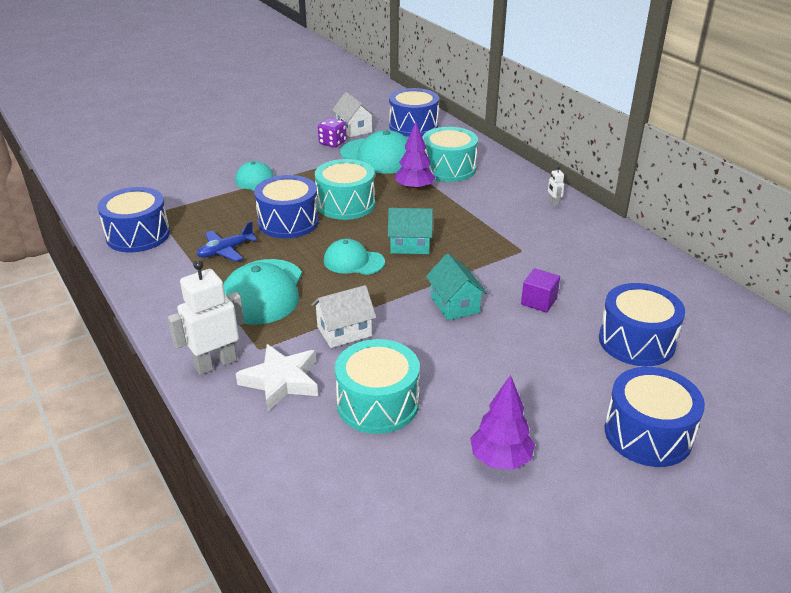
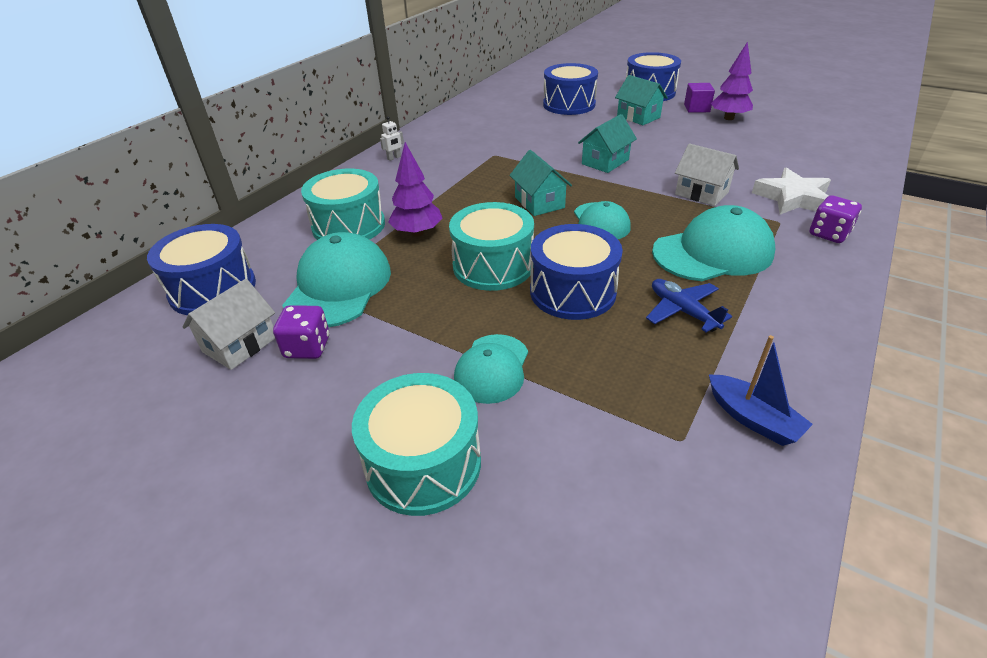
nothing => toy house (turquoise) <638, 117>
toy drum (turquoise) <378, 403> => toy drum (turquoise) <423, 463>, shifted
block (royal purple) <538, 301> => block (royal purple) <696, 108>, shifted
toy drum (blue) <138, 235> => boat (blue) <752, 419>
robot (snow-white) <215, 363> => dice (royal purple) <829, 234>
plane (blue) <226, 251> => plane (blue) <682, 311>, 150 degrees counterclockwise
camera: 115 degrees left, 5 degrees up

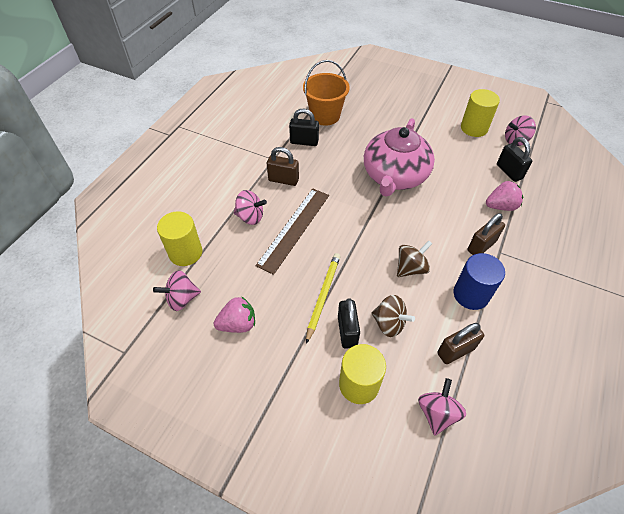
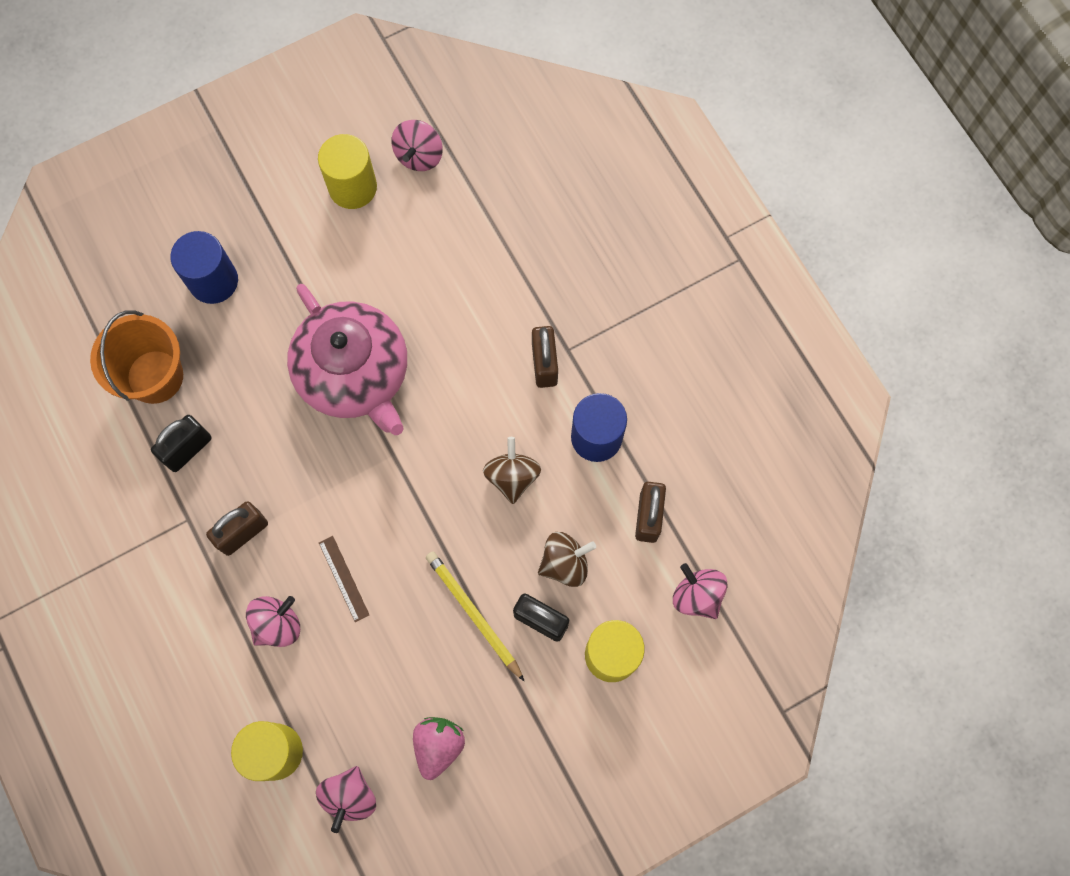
strawberry (rosy) <500, 206> => nothing
small lock (jet-black) <509, 172> => nothing
nothing => cylinder (blue) <213, 281>
ruler (russet) <294, 229> => ruler (russet) <344, 578>, x0.48
camera: 55 degrees left, 20 degrees up

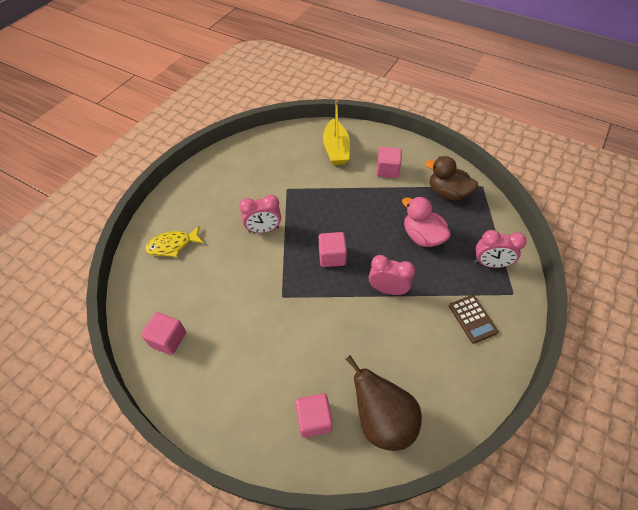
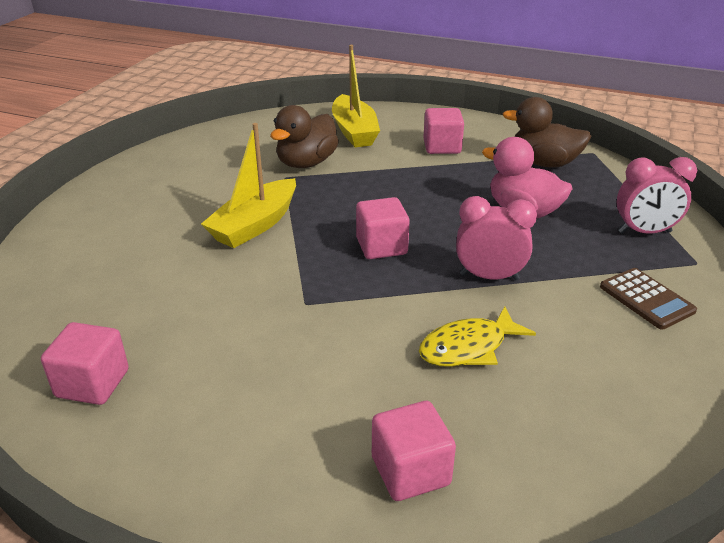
pear (russet) <382, 420> => nothing
nothing => rubber duck (russet) <306, 163>
fish figure (yellow) <172, 245> => fish figure (yellow) <468, 347>, shifted
alarm clock (rosy) <263, 229> => boat (yellow) <255, 225>
camera: 10 degrees left, 20 degrees down

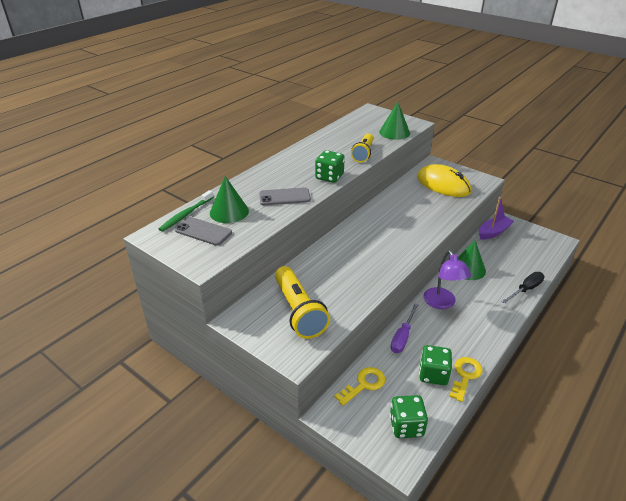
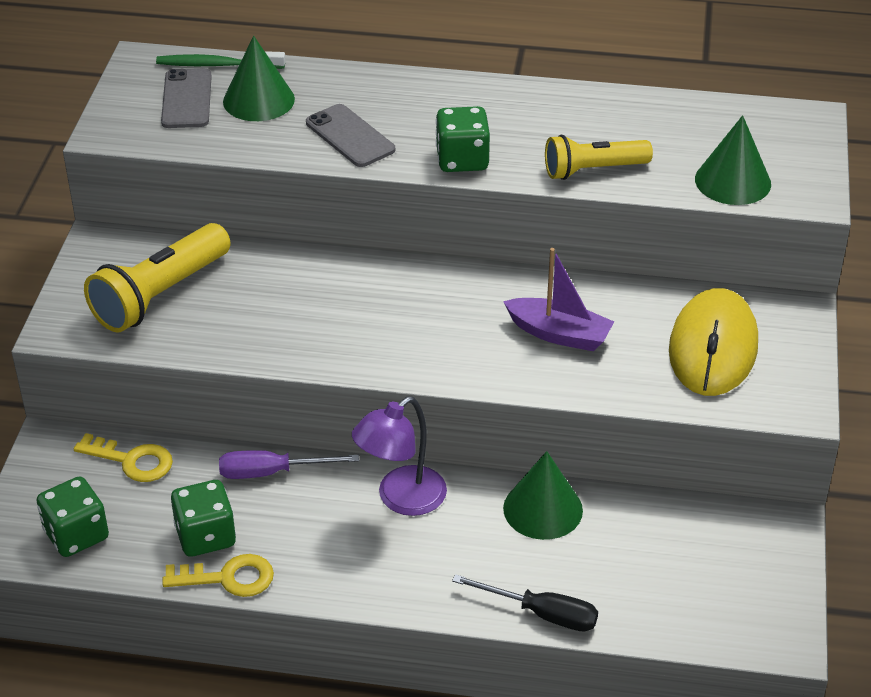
boat (royal purple) <493, 232> => boat (royal purple) <559, 334>, shifted
camera: 60 degrees right, 5 degrees up

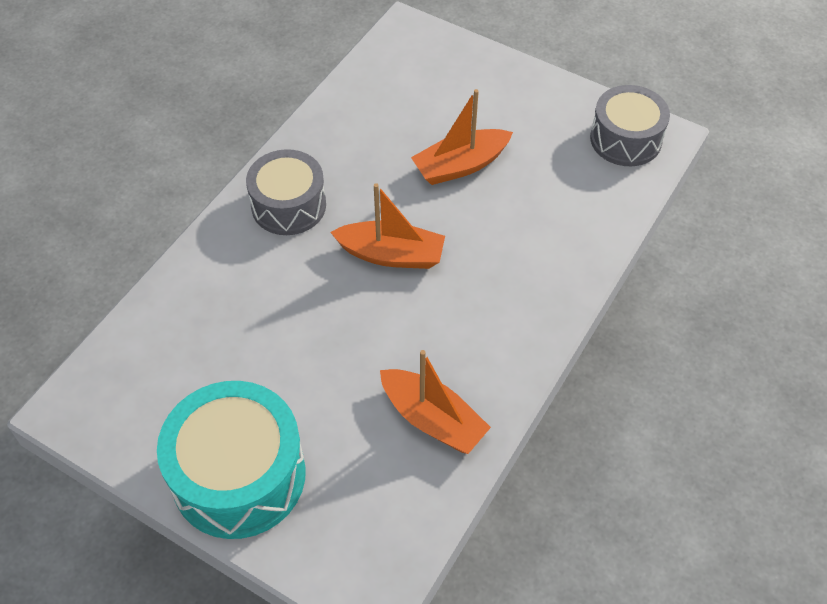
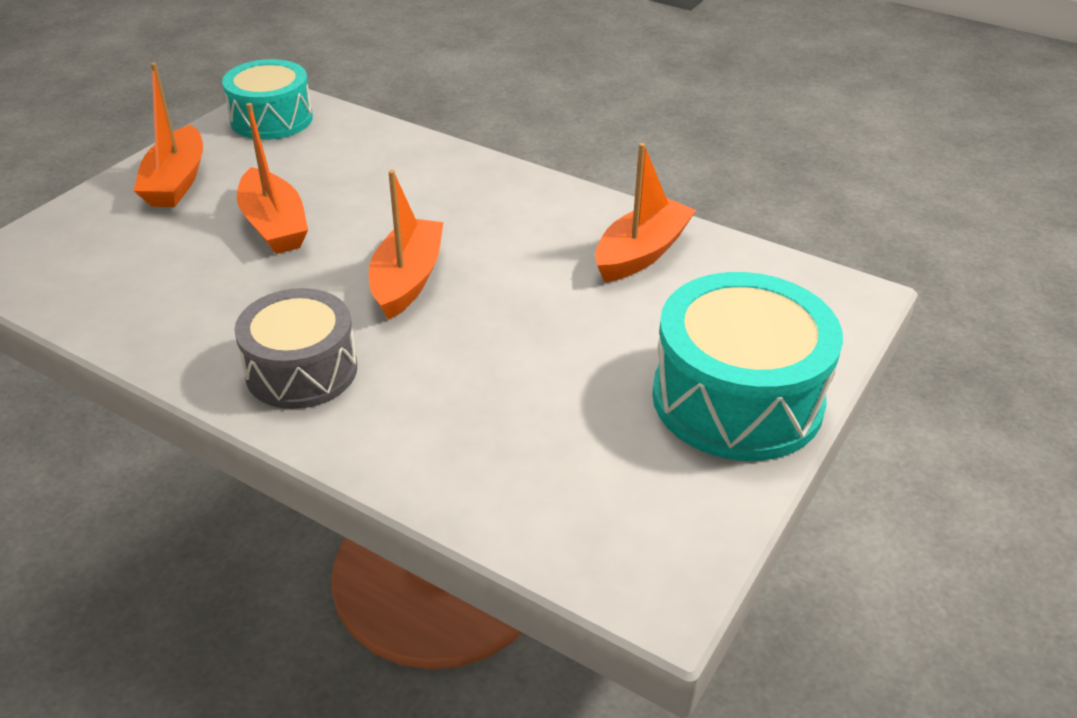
nothing => boat (orange) <176, 182>
toy drum (gray) <625, 139> => toy drum (turquoise) <271, 119>
camera: 90 degrees left, 15 degrees down

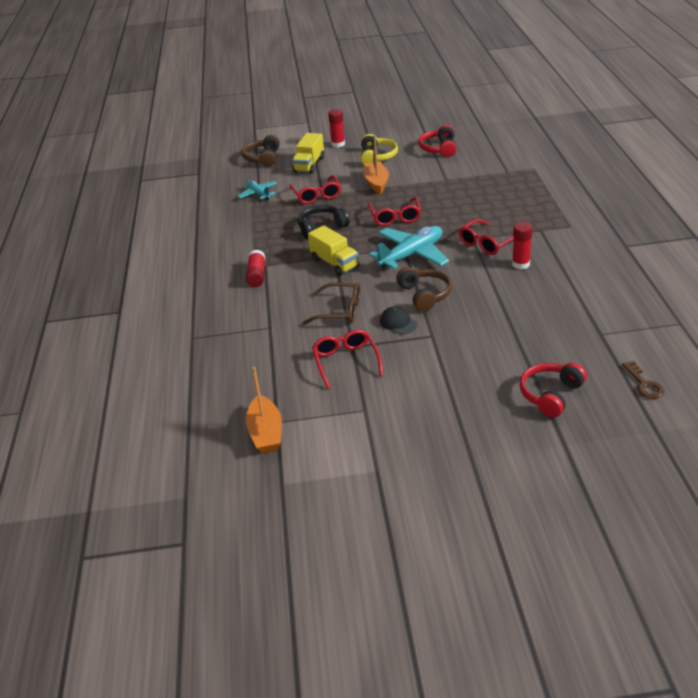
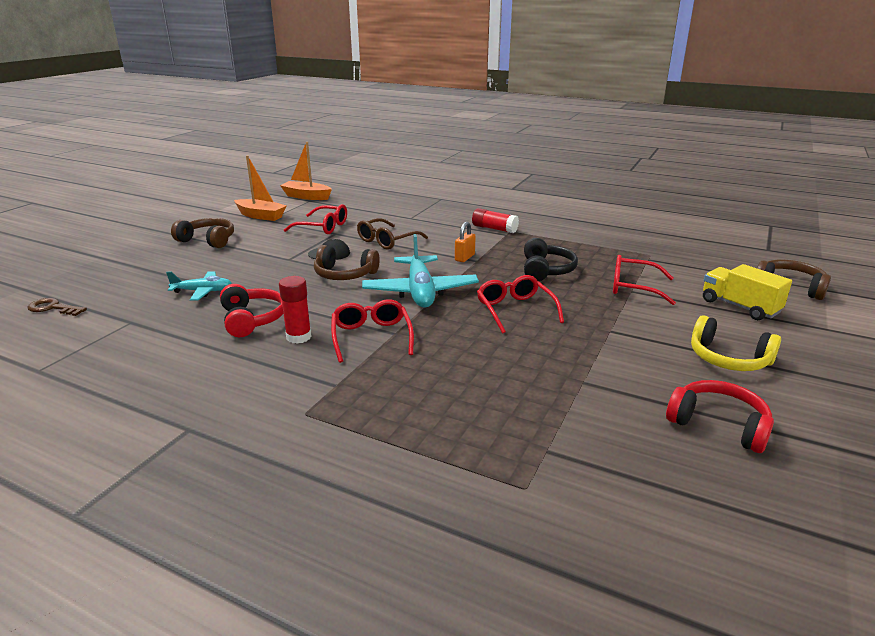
glue (crimson) <338, 144> => nothing
nothing => over-ear headphones (russet) <208, 240>
plane (turquoise) <258, 194> => plane (turquoise) <203, 291>, shifted
boat (orange) <376, 182> => boat (orange) <261, 216>, shifted
over-ear headphones (crimson) <550, 395> => over-ear headphones (crimson) <252, 319>, shifted
lorry (yellow) <334, 263> => small lock (orange) <464, 258>
glasses (crimson) <395, 217> => glasses (crimson) <515, 310>, 45 degrees clockwise
camera: 120 degrees right, 10 degrees down

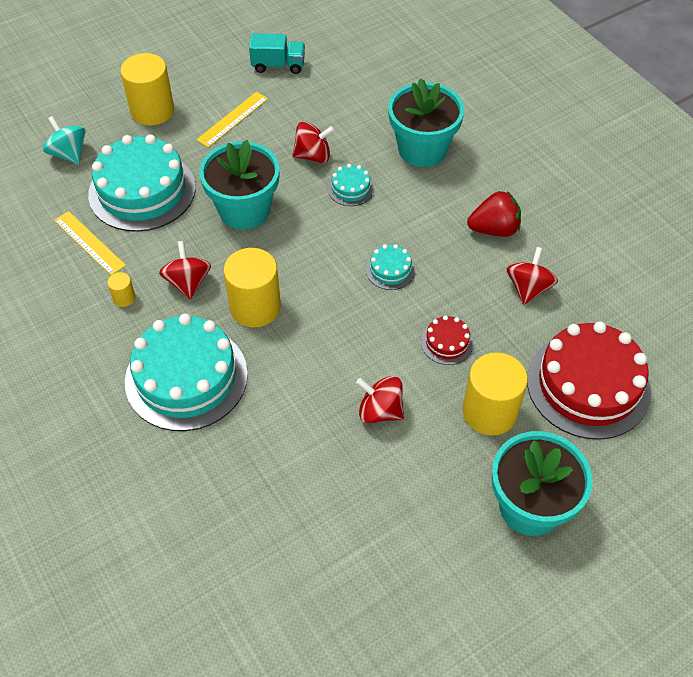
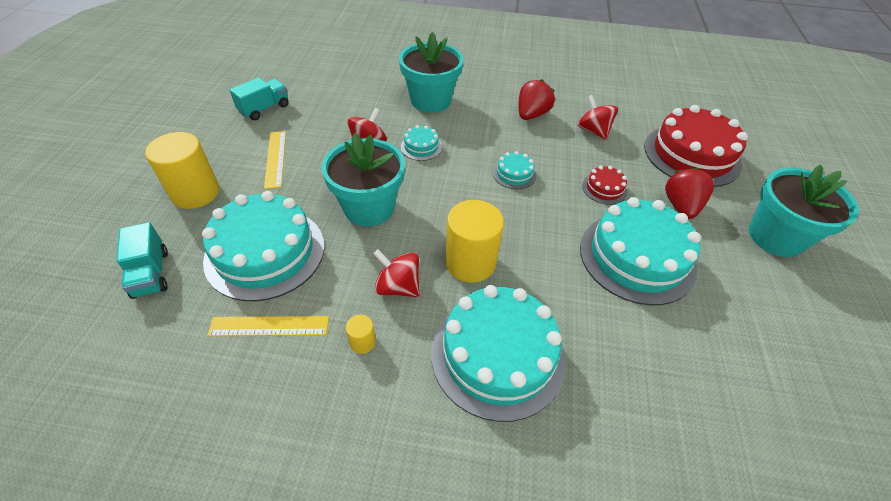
whirligig (turquoise) <69, 154> => lorry (turquoise) <151, 273>
whirligig (crimson) <380, 411> => layer cake (turquoise) <637, 257>
cylinder (yellow) <489, 412> => strawberry (crimson) <681, 206>
camera: 50 degrees left, 5 degrees down

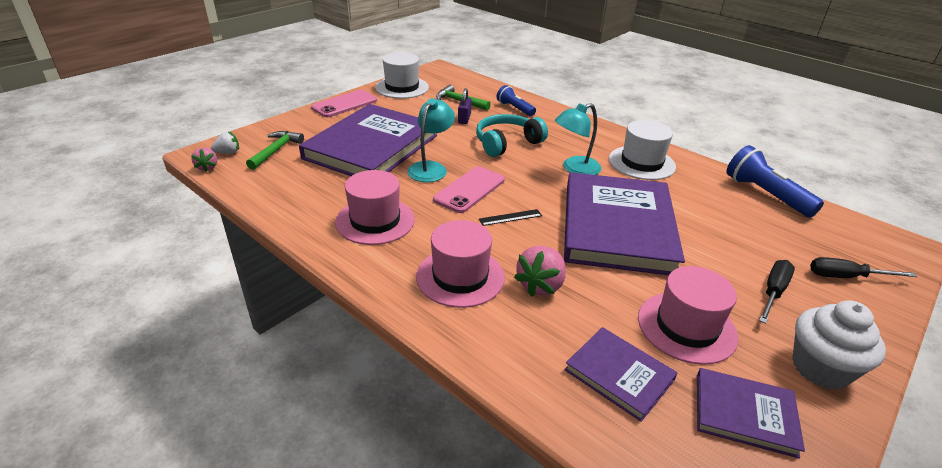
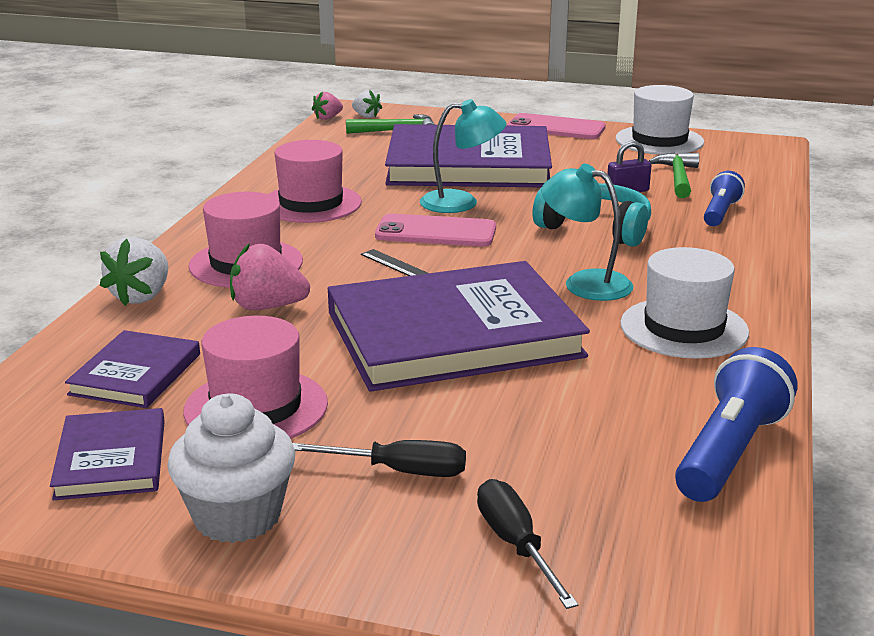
nothing => strawberry (snow-white) <141, 296>
camera: 65 degrees right, 10 degrees down

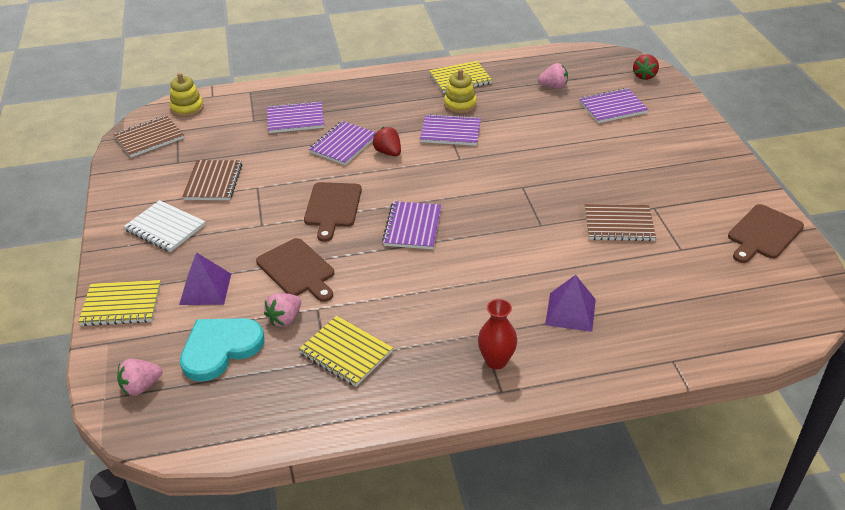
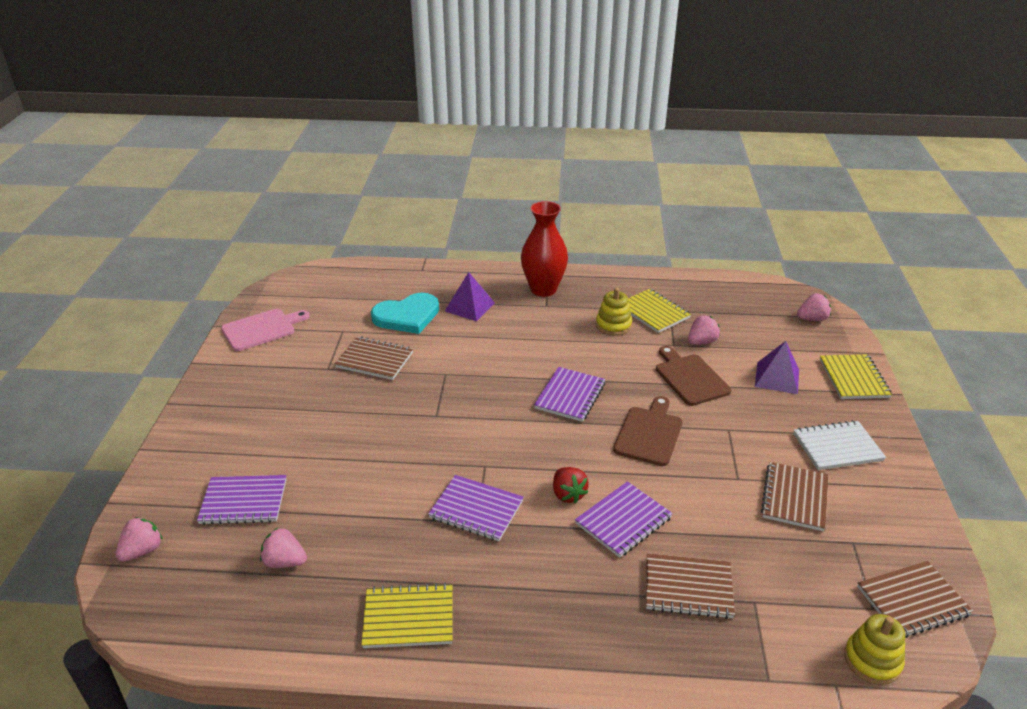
heart (turquoise) <220, 348> => heart (turquoise) <407, 316>, shifted
stacking rings (yellow) <460, 105> => stacking rings (yellow) <613, 325>, shifted
exercise book (royal purple) <295, 119> => exercise book (russet) <688, 588>
strawberry (crimson) <644, 76> => strawberry (rosy) <142, 551>
cutting board (russet) <763, 234> => cutting board (rosy) <262, 329>
exercise book (yellow) <121, 305> => exercise book (yellow) <853, 378>, 75 degrees clockwise
exercise book (snow-white) <165, 228> => exercise book (snow-white) <837, 447>, 60 degrees counterclockwise
tall vase (crimson) <496, 361> => tall vase (crimson) <543, 289>, x1.61
camera: 165 degrees left, 5 degrees down

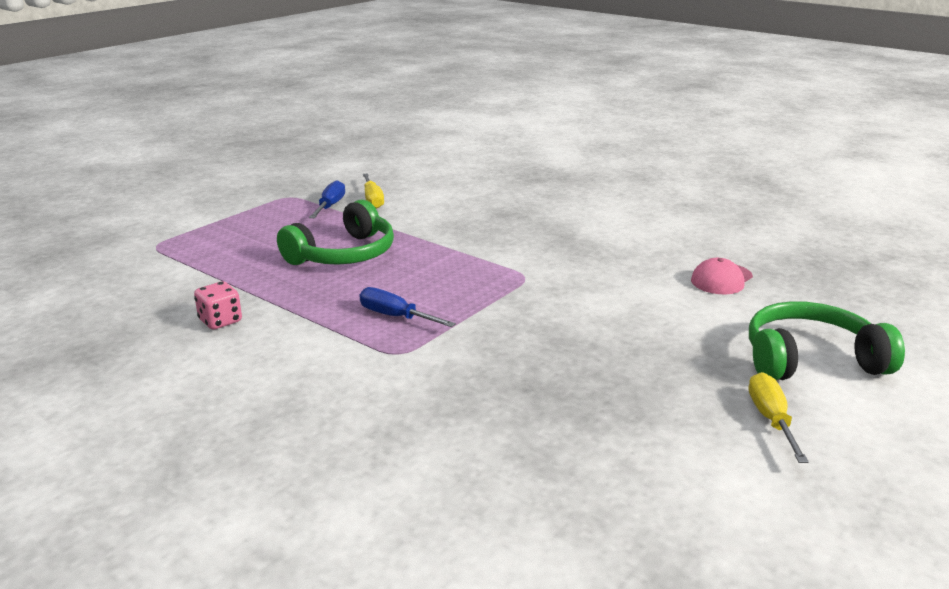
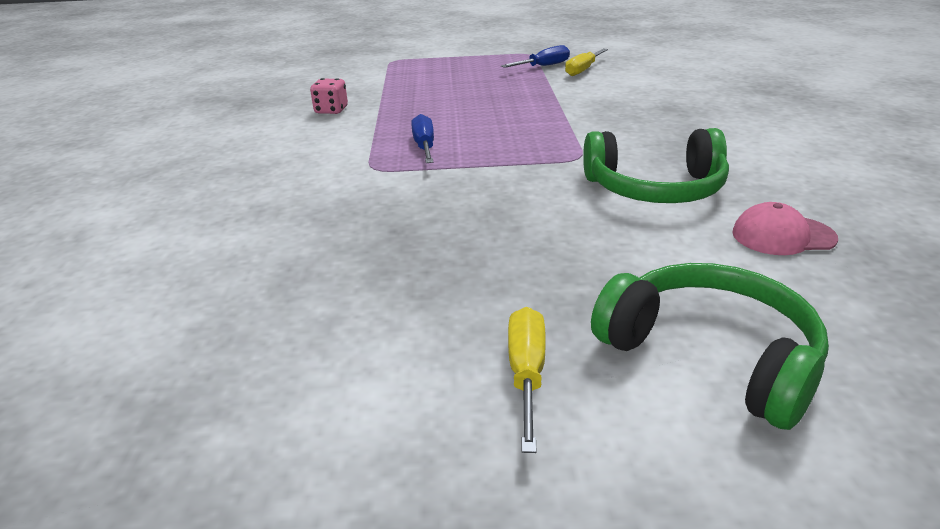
over-ear headphones (green) <344, 254> => over-ear headphones (green) <655, 188>, shifted
hand screwdriver (yellow) <771, 420> => hand screwdriver (yellow) <526, 374>, 45 degrees counterclockwise
camera: 50 degrees right, 5 degrees up

